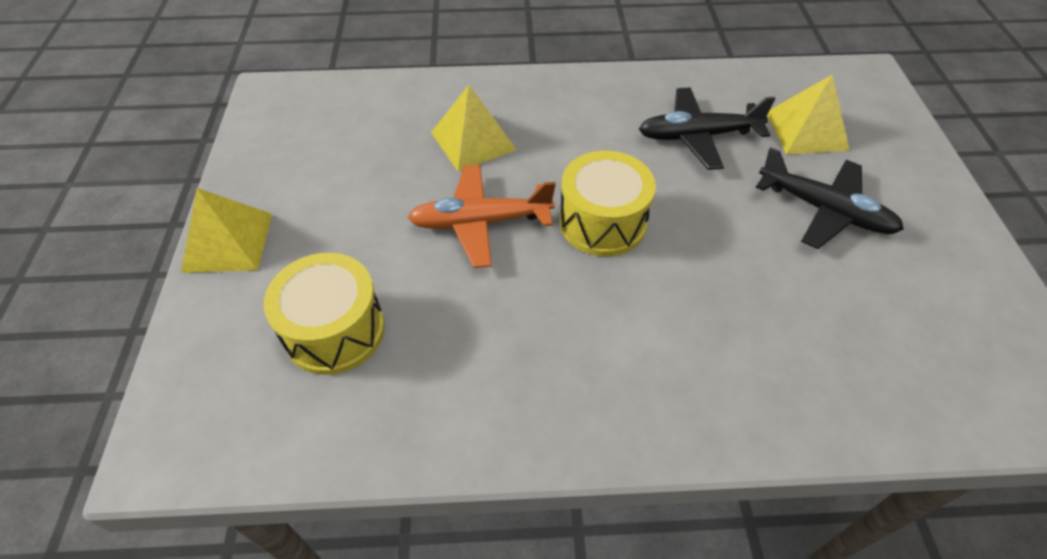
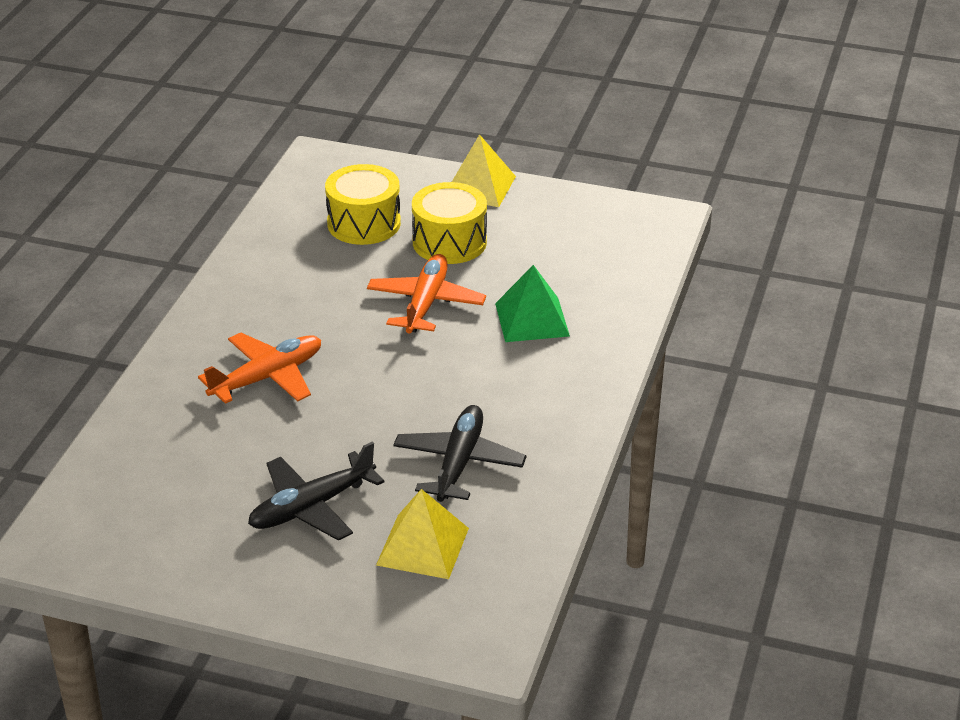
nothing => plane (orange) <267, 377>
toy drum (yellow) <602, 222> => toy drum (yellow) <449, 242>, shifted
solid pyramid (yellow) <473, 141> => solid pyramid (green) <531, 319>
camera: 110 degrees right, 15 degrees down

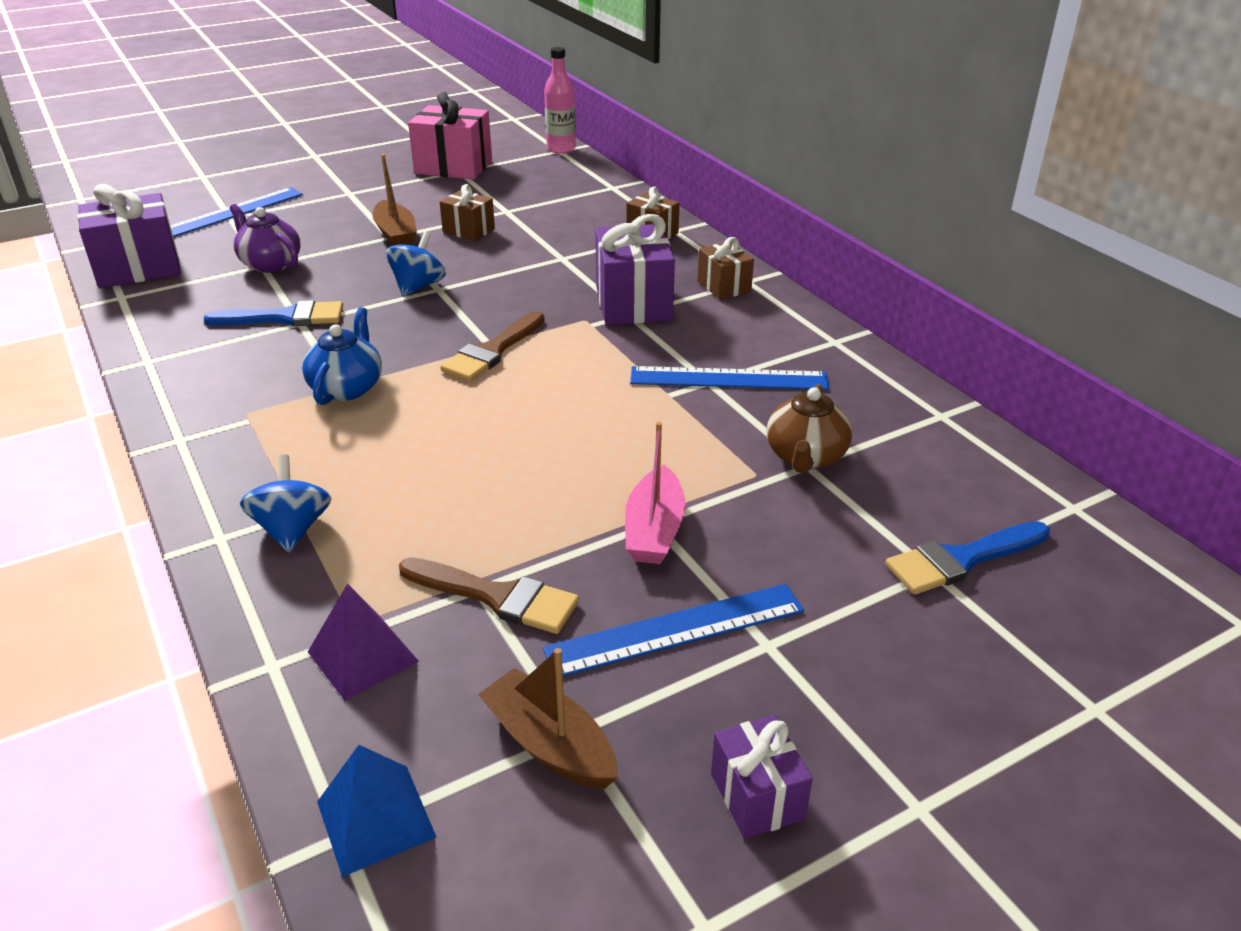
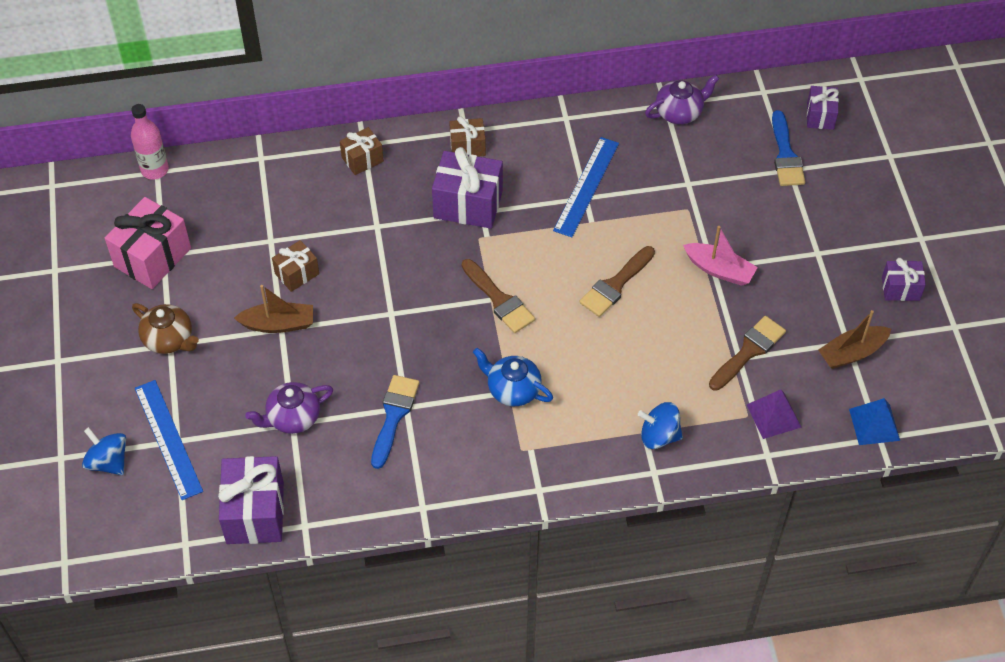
ruler (blue) <675, 630> => nothing
nothing => brush (russet) <615, 285>
nothing => tea pot (royal purple) <679, 112>
nothing => gift (royal purple) <820, 116>
whirligig (blue) <418, 286> => whirligig (blue) <108, 461>, shifted
tea pot (russet) <805, 457> => tea pot (russet) <169, 339>, shifted
camera: 70 degrees left, 20 degrees up

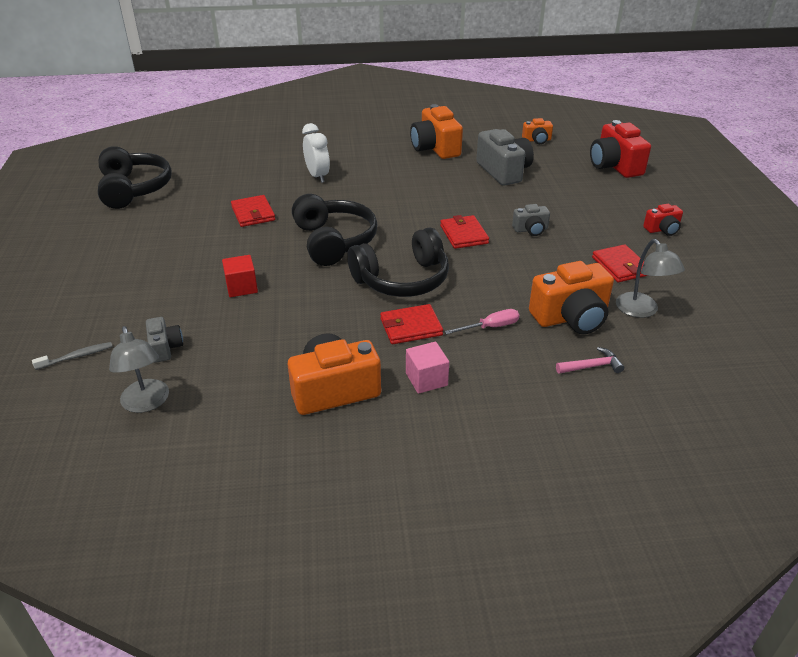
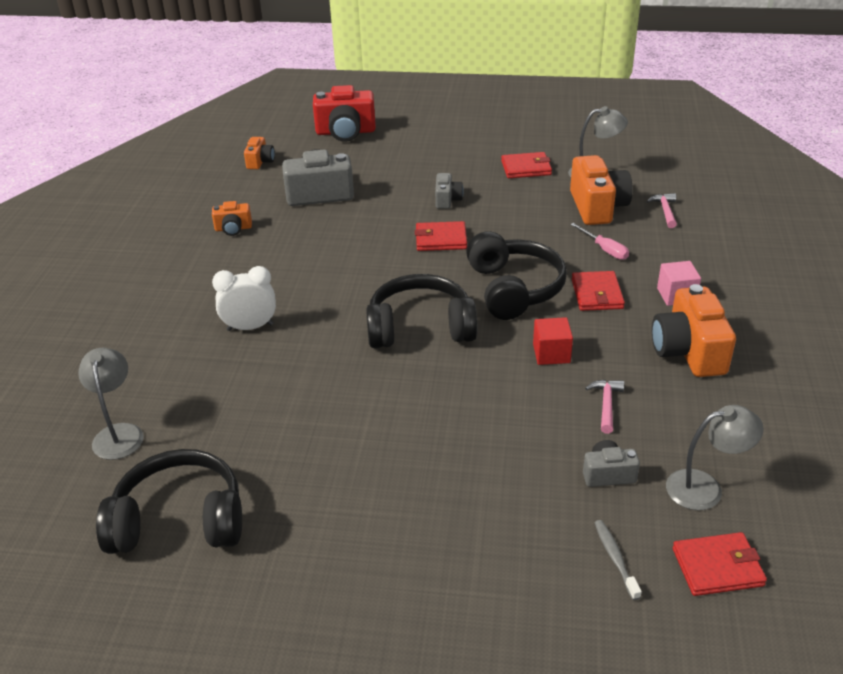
photo camera (crimson) <662, 229> => nothing
nothing => reading lamp (gray) <119, 433>
nothing => carpenter's hammer (rosy) <606, 404>
block (crimson) <241, 287> => block (crimson) <551, 353>, shifted
card wallet (crimson) <253, 213> => card wallet (crimson) <717, 567>, shifted
hand screwdriver (rosy) <490, 327> => hand screwdriver (rosy) <604, 249>, 150 degrees clockwise
photo camera (orange) <435, 148> => photo camera (orange) <233, 228>, x0.53
camera: 75 degrees left, 0 degrees up

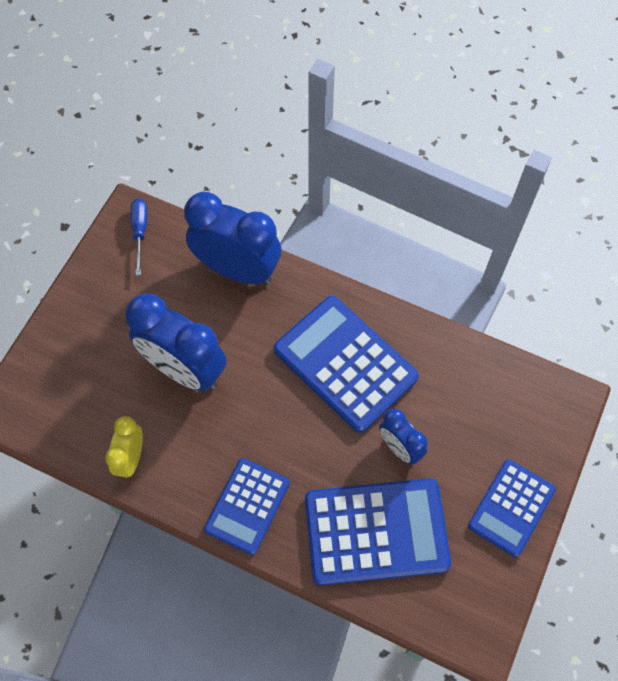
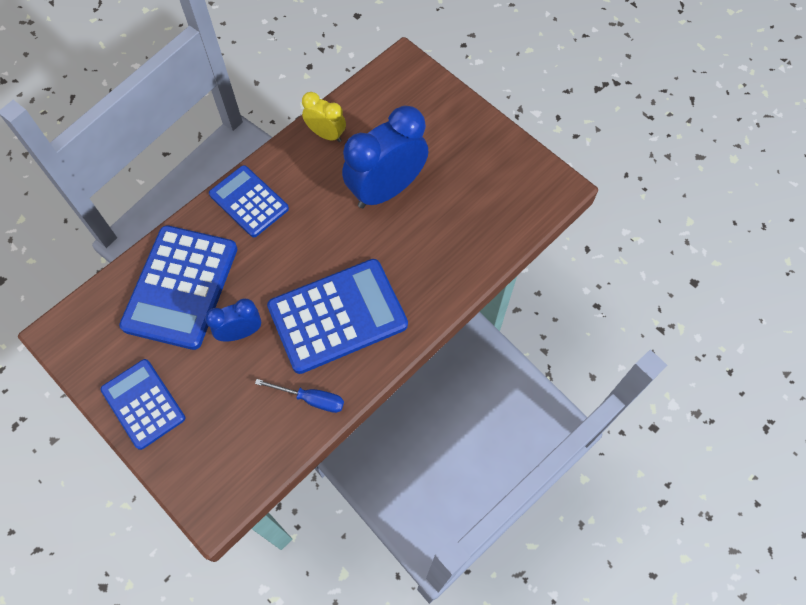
alarm clock (blue) <237, 270> => nothing
hand screwdriver (blue) <140, 232> => hand screwdriver (blue) <311, 399>, shifted
camera: 110 degrees right, 0 degrees up

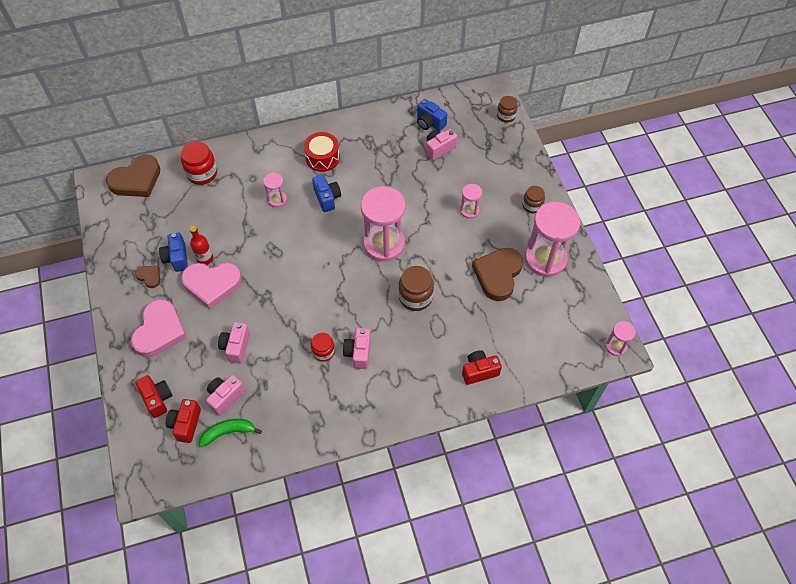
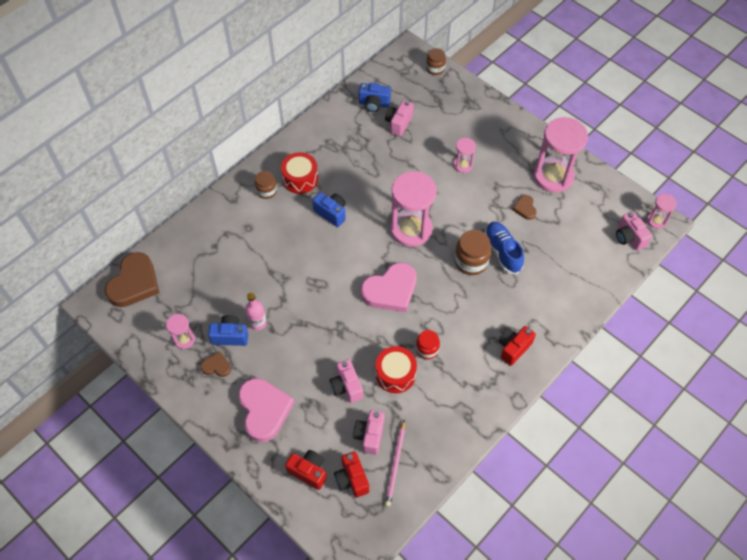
preserve jar (crimson) <202, 173> => nothing
nothing => toy drum (crimson) <395, 374>
nothing => lace-up shoe (blue) <502, 252>
heart (rosy) <212, 284> => heart (rosy) <390, 290>, shifted
sand timer (rosy) <277, 199> => sand timer (rosy) <184, 339>, shifted
photo camera (rosy) <358, 353> => photo camera (rosy) <629, 237>, shifted
photo camera (crimson) <479, 371> => photo camera (crimson) <513, 348>, shifted
preserve jar (russet) <532, 205> => preserve jar (russet) <266, 191>, shifted
banana (green) <228, 432> => wooden pencil (rosy) <395, 464>
bottle (crimson) <205, 258> => bottle (rosy) <258, 323>
photo camera (blue) <177, 258> => photo camera (blue) <230, 336>, 135 degrees clockwise
heart (russet) <498, 275> => heart (russet) <525, 208>, x0.48
camera: 30 degrees left, 0 degrees up

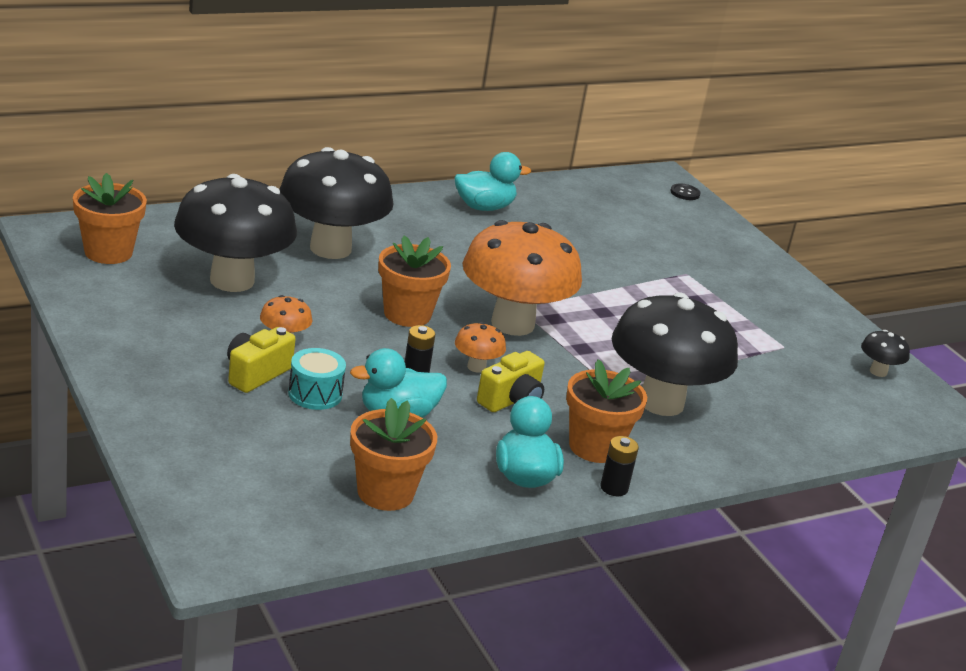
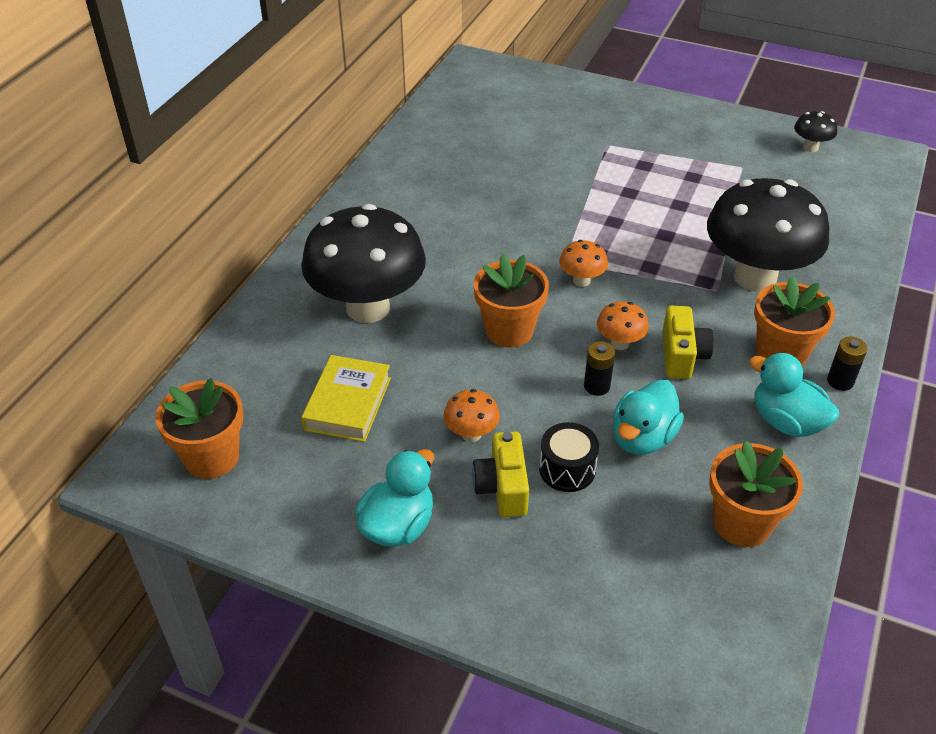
button (jet-black) <685, 193> => nothing
rubber duck (turquoise) <484, 207> => rubber duck (turquoise) <398, 525>, shifted
mushroom (jet-black) <232, 280> => hardcover (yellow) <348, 404>
toy drum (turquoise) <315, 394> => toy drum (jet-black) <567, 469>
mushroom (orange) <512, 324> => mushroom (orange) <581, 280>, x0.41
camera: 35 degrees left, 15 degrees up

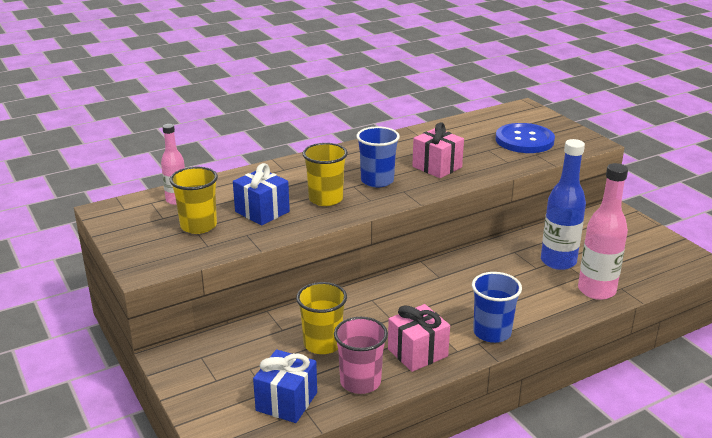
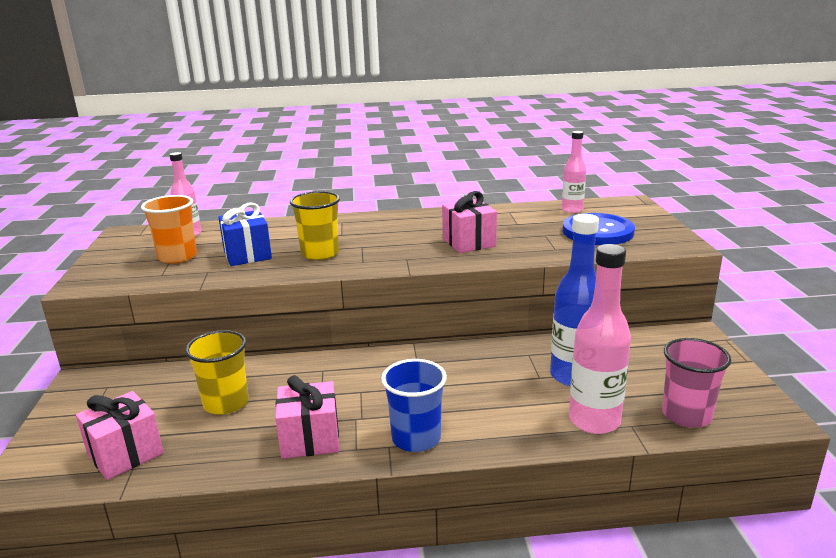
cup (blue) <377, 181> => nothing
nothing => bottle (rosy) <572, 210>
cup (rosy) <360, 382> => cup (rosy) <686, 415>, shifted
cup (yellow) <198, 226> => cup (orange) <177, 257>
gift (blue) <286, 401> => gift (rosy) <125, 454>
camera: 25 degrees right, 5 degrees down

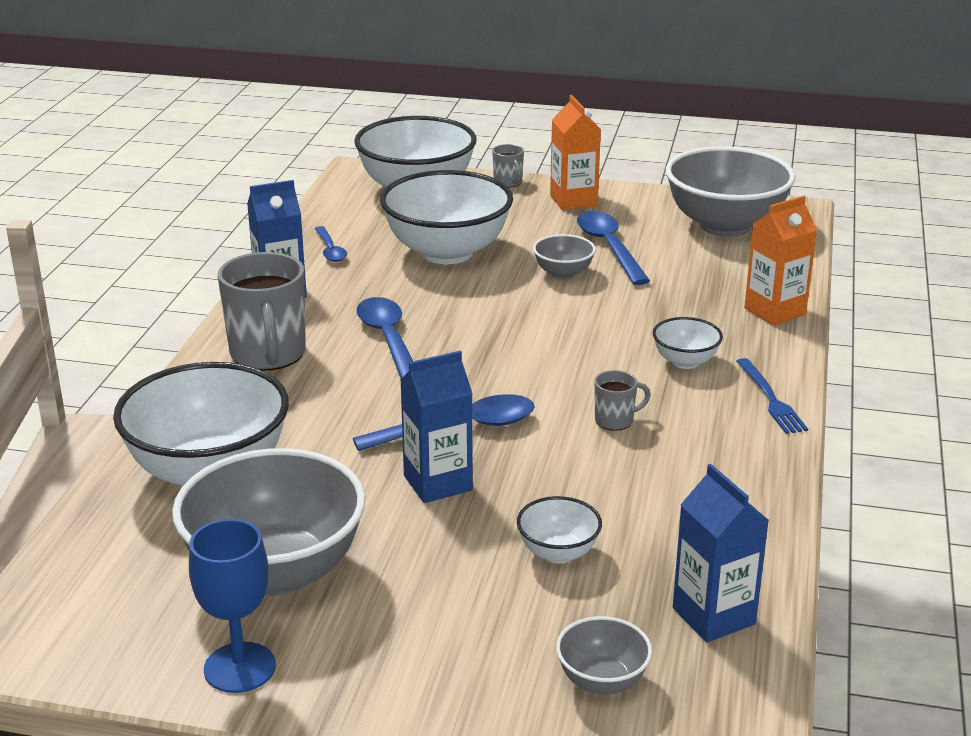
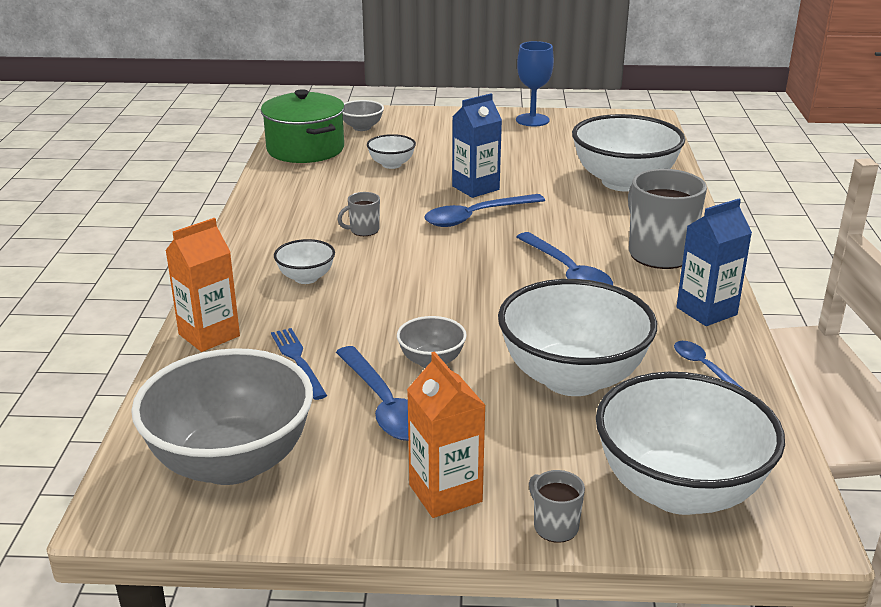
bowl (gray) <275, 572> => nothing
table fork (blue) <770, 399> => table fork (blue) <298, 361>, shifted
carton (blue) <713, 616> => cooking pot (green) <305, 149>
camera: 170 degrees right, 0 degrees up

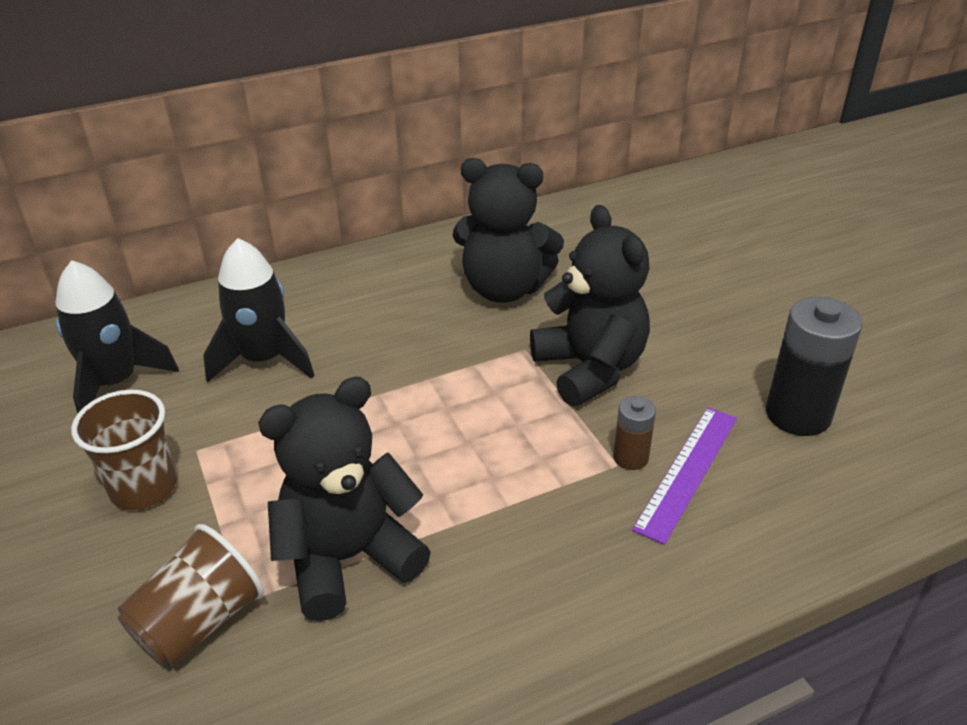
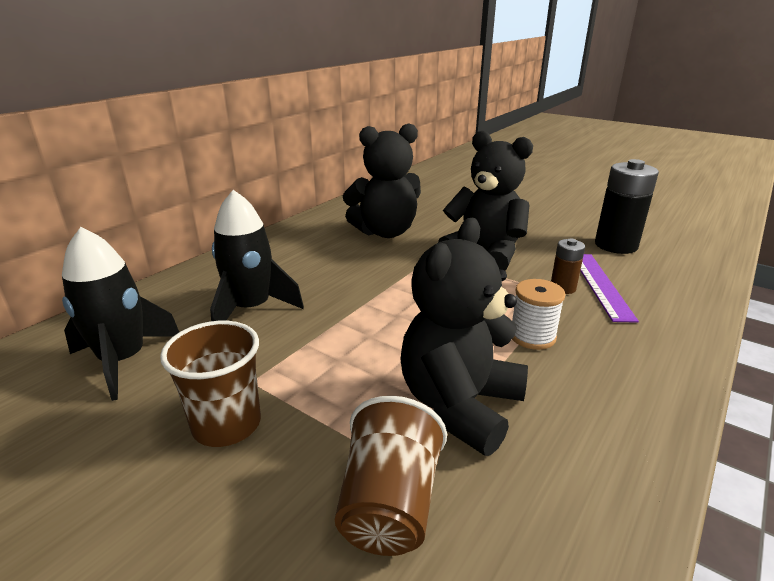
nothing => spool (snow-white) <532, 336>
camera: 30 degrees left, 10 degrees down

